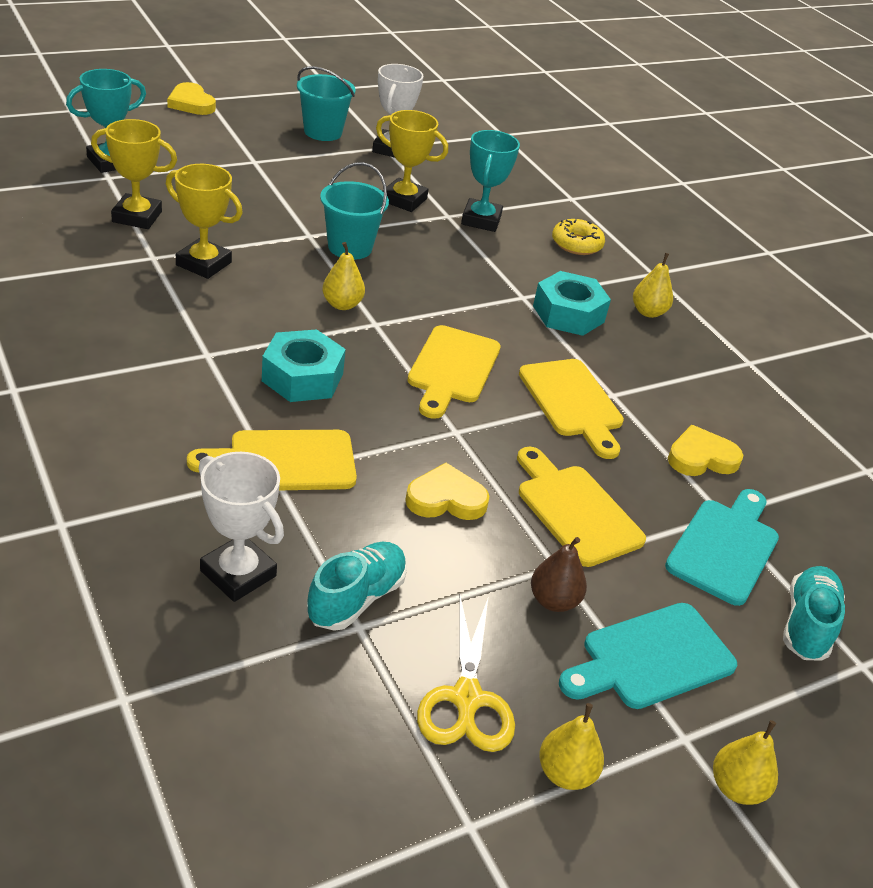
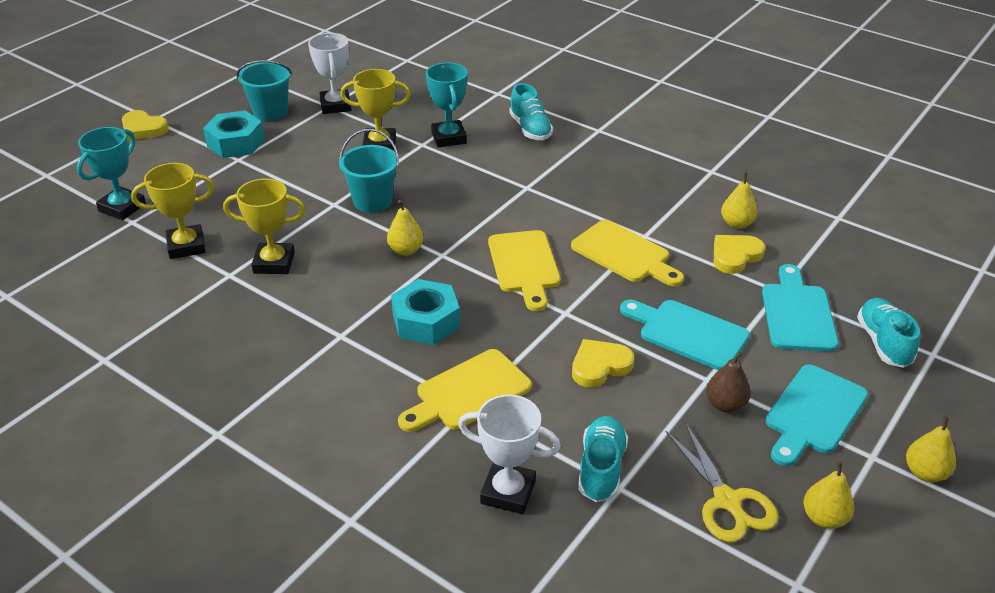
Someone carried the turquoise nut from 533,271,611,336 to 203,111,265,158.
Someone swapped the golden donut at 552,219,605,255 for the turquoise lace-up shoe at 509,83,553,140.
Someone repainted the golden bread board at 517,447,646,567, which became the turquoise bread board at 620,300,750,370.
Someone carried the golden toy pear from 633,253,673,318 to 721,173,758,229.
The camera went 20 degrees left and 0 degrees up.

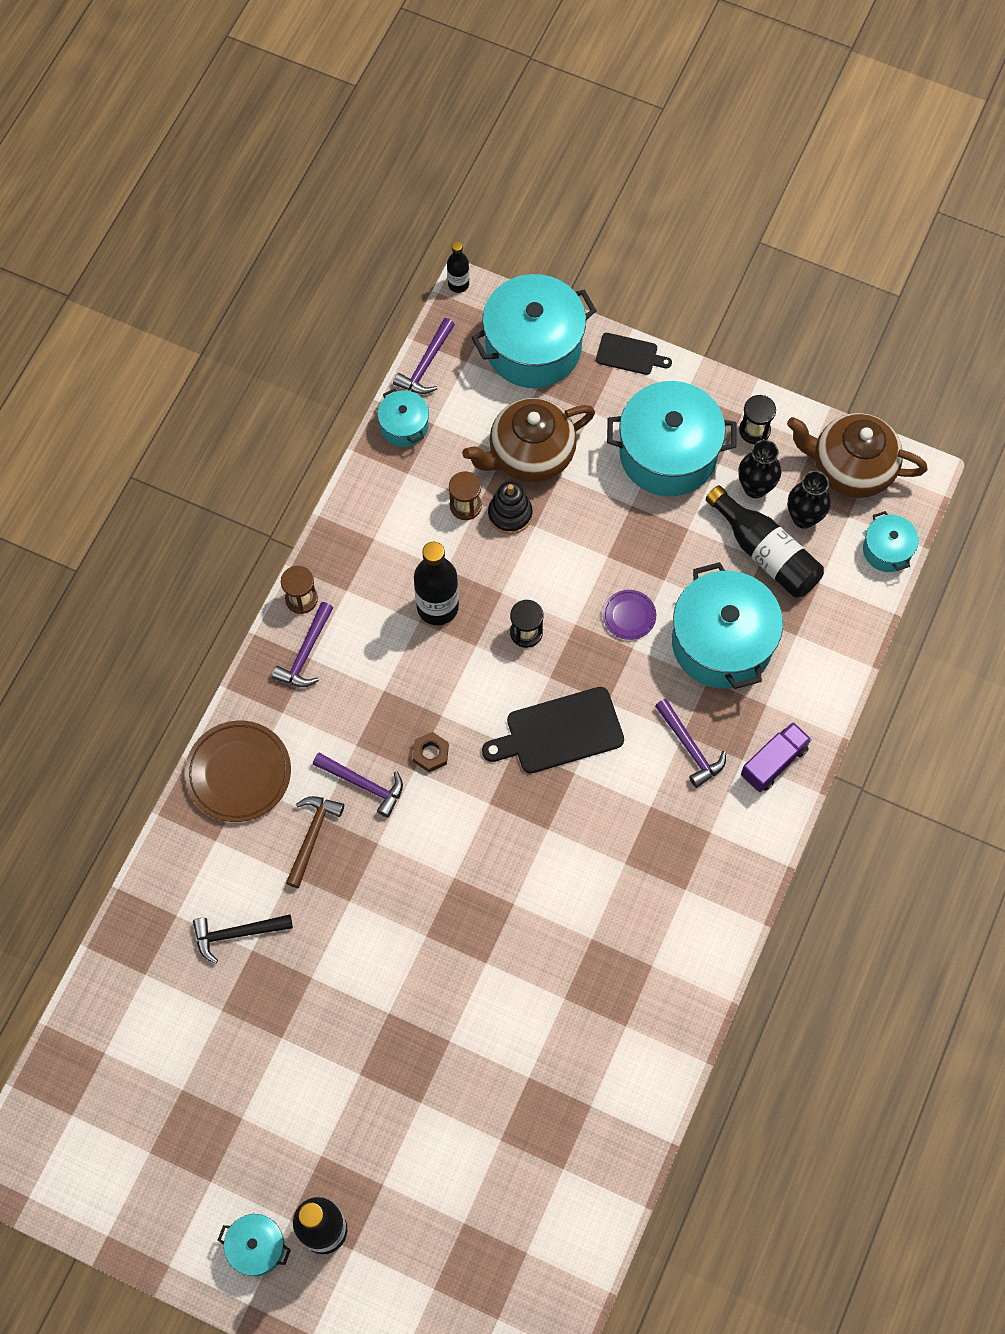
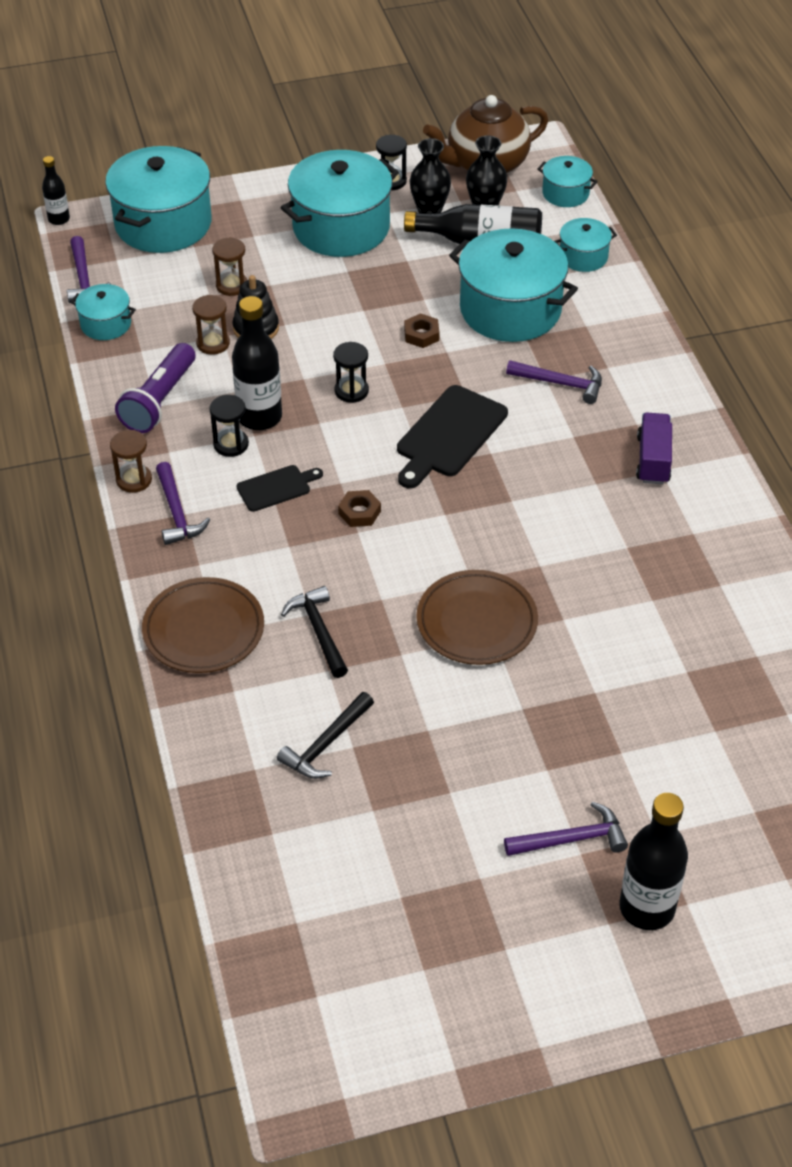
Someone put down the purple flashlight at 115,343,195,433.
Someone put down the jet-black sandglass at 210,395,249,457.
Someone swapped the dark brown tea pot at 462,398,595,482 for the dark brown sandglass at 212,237,247,296.
Someone carried the jet-black bread board from 596,333,672,375 to 237,465,323,512.
Someone repainted the dark brown hammer at 286,796,344,888, which became the jet-black hammer at 281,586,348,678.
Someone swapped the purple dinner plate at 603,590,656,640 for the dark brown nut at 404,313,440,348.
Someone put down the dark brown dinner plate at 416,570,538,665.
Someone carried the purple hammer from 313,753,403,818 to 504,802,628,856.
Someone carried the turquoise pot from 218,1214,291,1276 to 554,218,617,272.
Someone carried the purple toy truck from 741,722,812,792 to 636,413,672,484.
The camera went 40 degrees left and 20 degrees down.

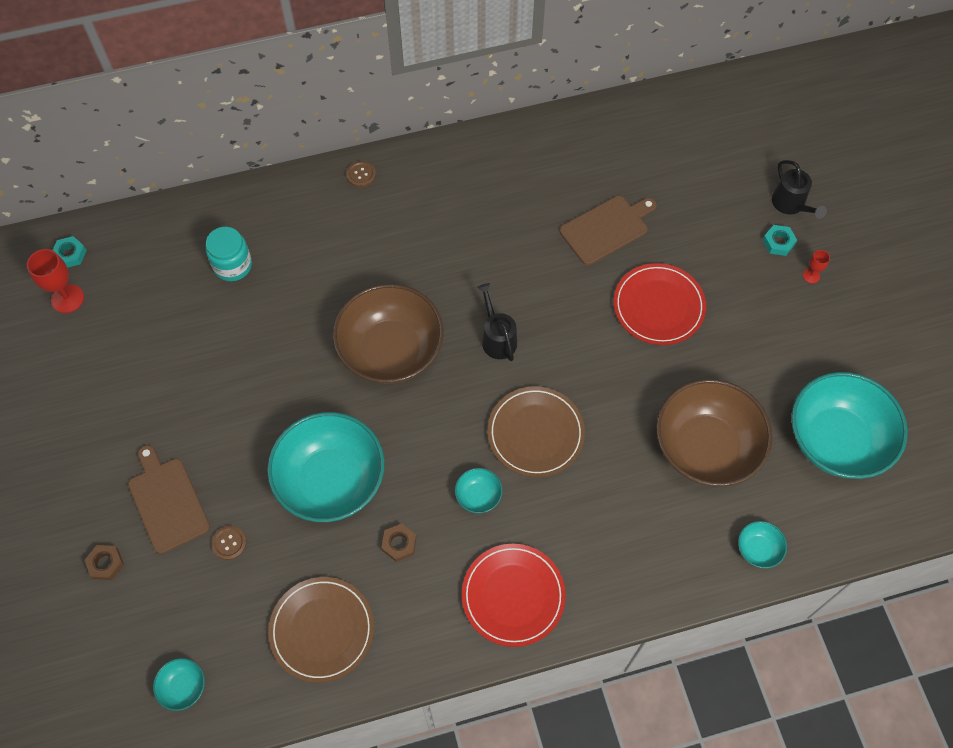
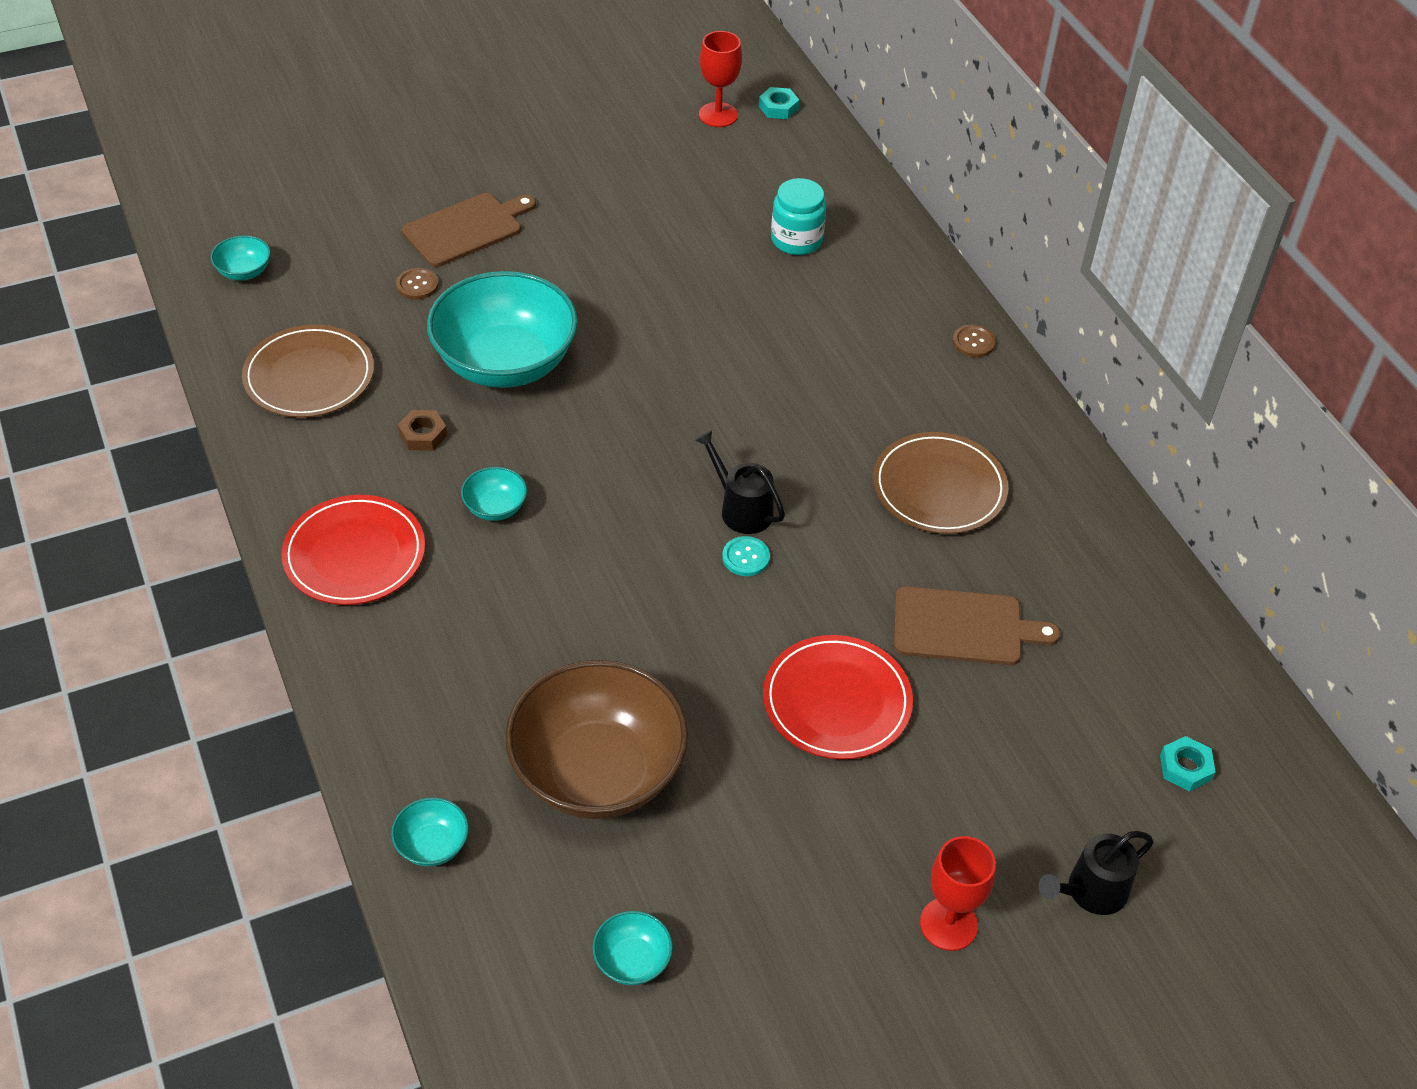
Someone scaled the turquoise serving bowl at 791,372,908,479 by 0.41.
Someone rotated the jet-black watering can at 477,283,517,361 by 105 degrees counterclockwise.
Someone put down the turquoise sewing button at 722,536,770,576.
Someone carried the dark brown dinner plate from 487,386,585,477 to 873,432,1008,534.
Someone rotated the dark brown bread board at 560,196,657,265 by 45 degrees counterclockwise.
Someone scaled the red chalice at 803,250,830,283 by 1.89.
Someone carried the turquoise nut from 762,225,797,256 to 1160,736,1215,792.
Someone took away the dark brown nut at 84,545,124,580.
Someone took away the dark brown serving bowl at 333,284,444,384.
The camera went 80 degrees right and 15 degrees down.

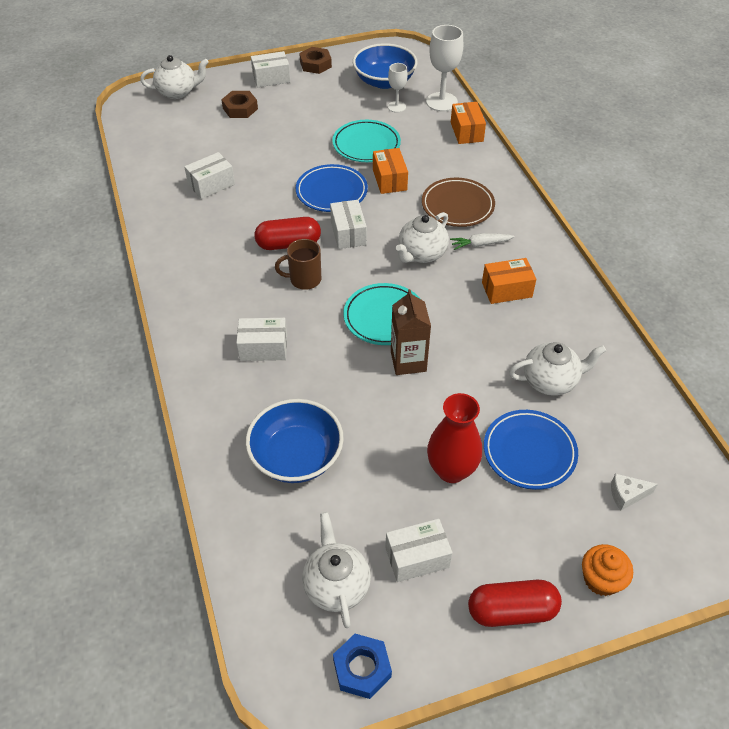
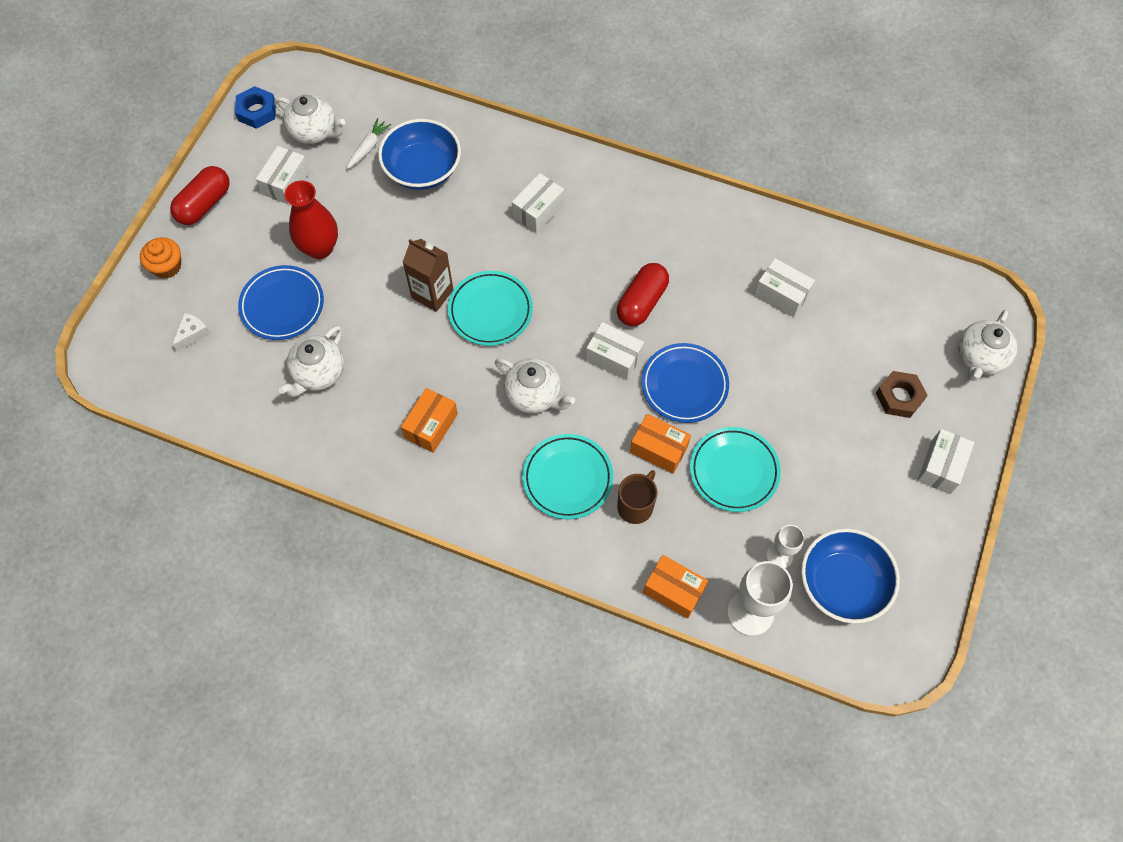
Someone carried the pure white carrot from 450,233,515,250 to 347,118,391,169.
Someone rotated the pure white tea pot at 396,212,449,263 by 135 degrees clockwise.
Someone repainted the dark brown dinner plate at 422,178,495,227, which became the turquoise dinner plate at 522,434,613,519.
Someone carried the dark brown tea mug from 275,239,321,290 to 617,470,657,524.
Someone rotated the pure white parcel at 184,152,235,199 by 60 degrees counterclockwise.
Someone took away the dark brown nut at 299,47,332,74.
The camera went 130 degrees right and 15 degrees up.

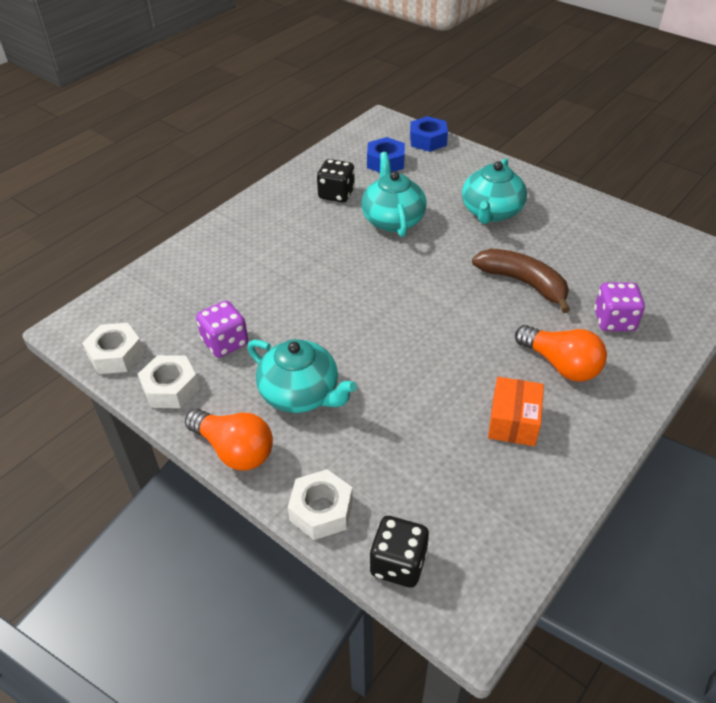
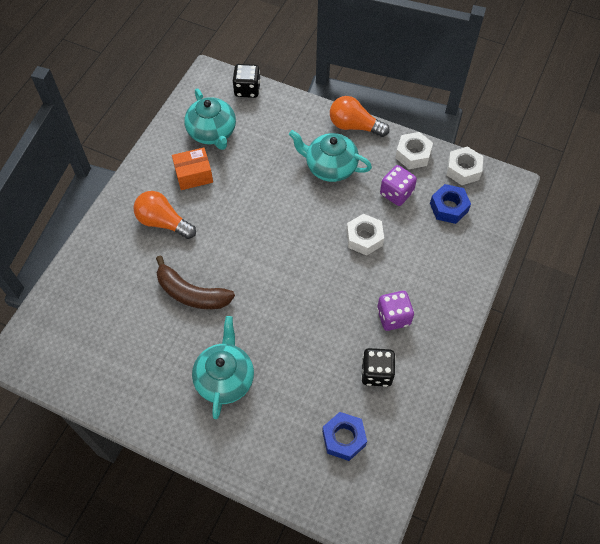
Someone rotated the orange parcel at 488,377,544,446 by 75 degrees clockwise.
Someone carried the turquoise tea pot from 361,152,427,237 to 184,89,236,150.
Someone carried the pure white nut from 288,469,353,540 to 346,214,384,256.
Someone carried the purple game die from 594,282,645,331 to 377,291,414,331.
Someone carried the royal blue nut from 410,116,448,152 to 430,184,471,224.
The camera went 165 degrees right and 15 degrees up.

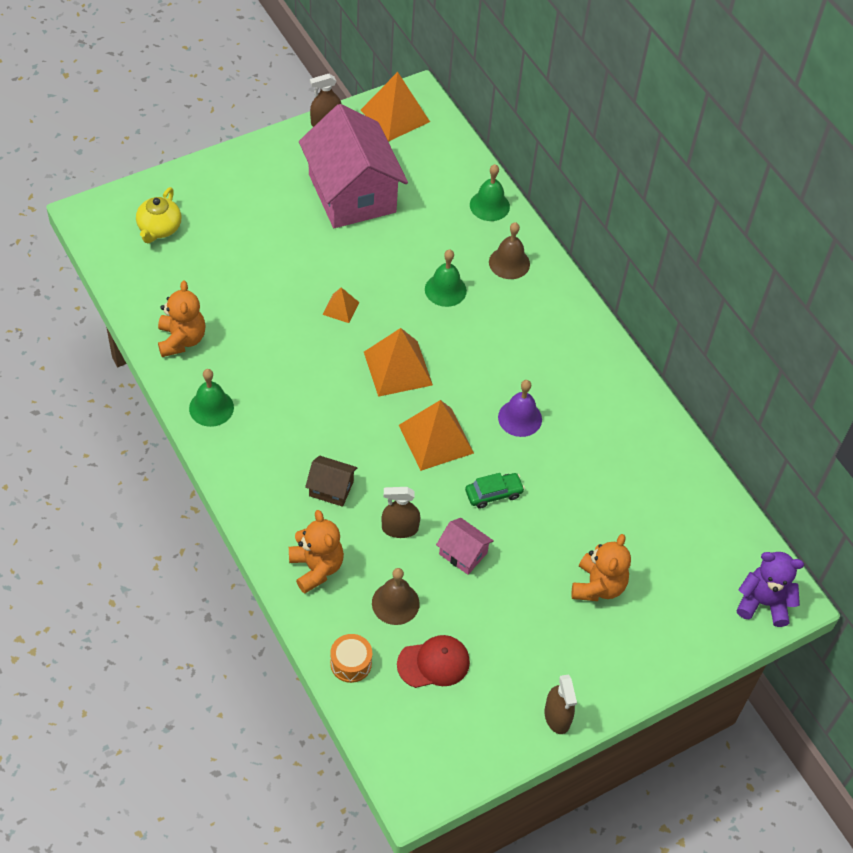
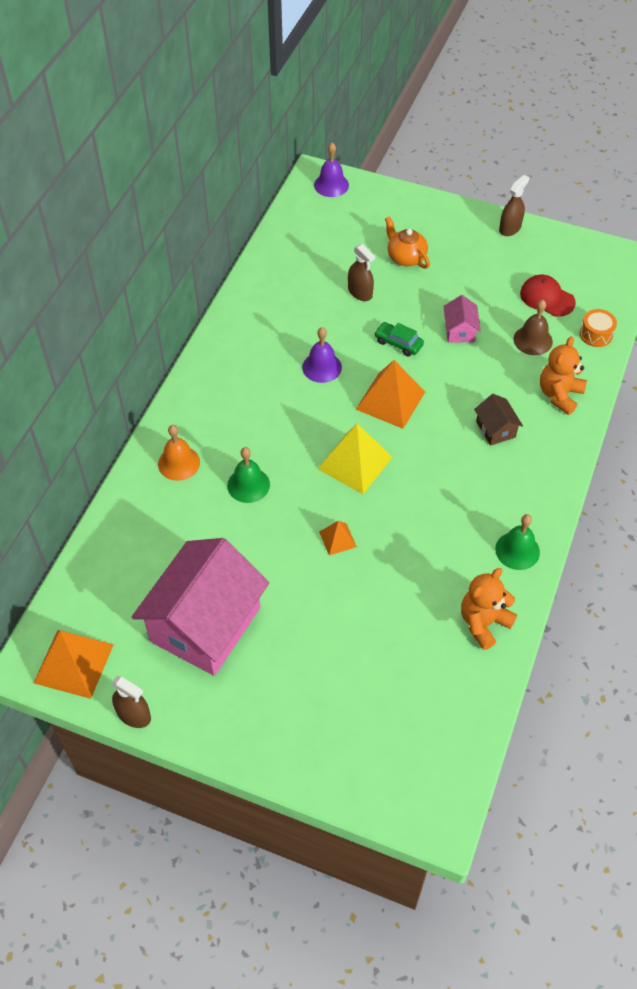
Someone repainted the dark brown bell at 489,222,530,279, which became the orange bell at 158,425,200,481.
Someone swapped the purple teddy at 736,552,804,627 for the purple bell at 314,143,349,197.
Someone repainted the orange pyramid shape at 364,328,433,397, which became the golden pyramid shape at 318,424,392,494.
Someone carried the dark brown spray cleaner from 382,487,420,538 to 348,244,375,301.
Someone swapped the orange teddy at 572,534,631,601 for the orange tea pot at 385,217,430,269.
Someone took away the golden tea pot at 136,187,181,243.
Someone took away the leaf-green bell at 470,164,510,221.
The camera went 125 degrees left and 0 degrees up.

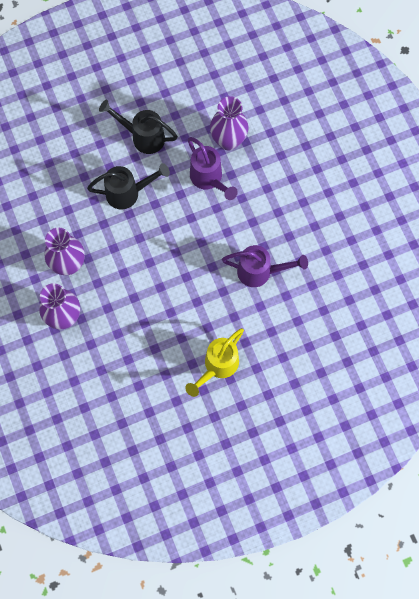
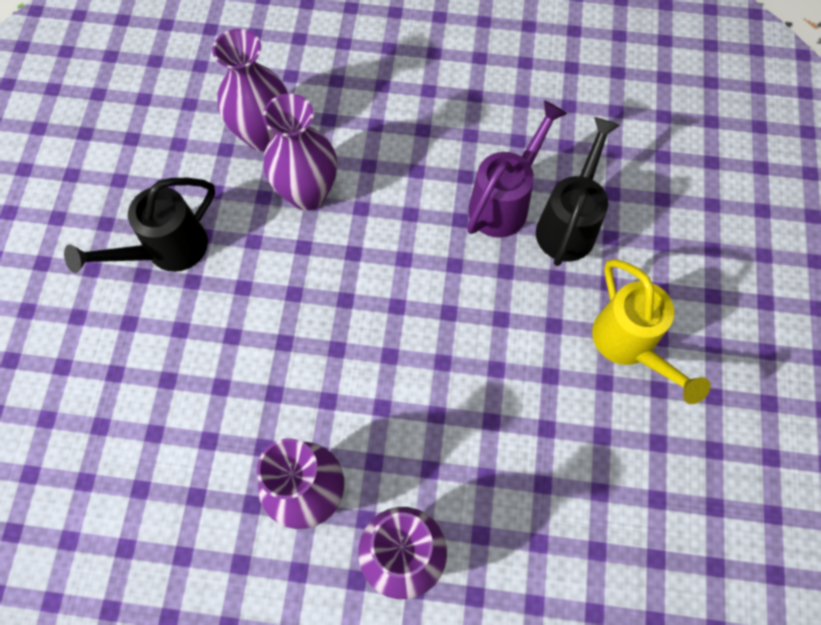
Someone swapped the purple watering can at 188,137,238,200 for the purple flower vase at 263,93,337,211.
Someone carried the jet-black watering can from 87,163,170,209 to 536,117,620,266.
The camera went 60 degrees left and 5 degrees down.

